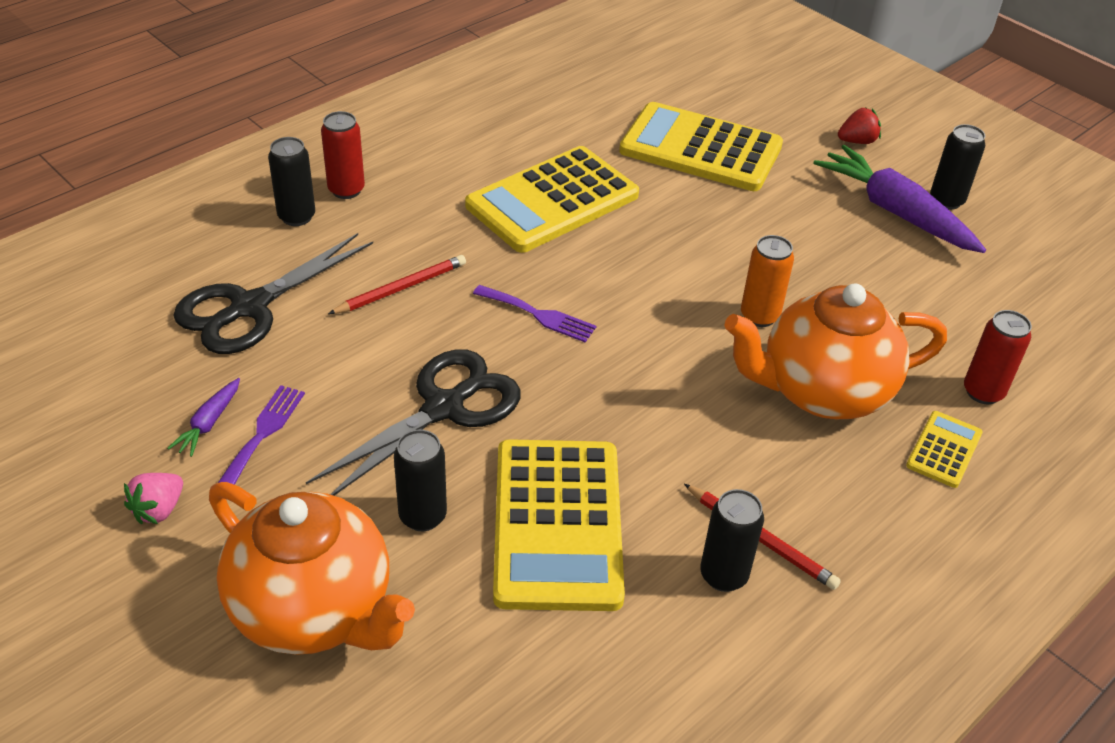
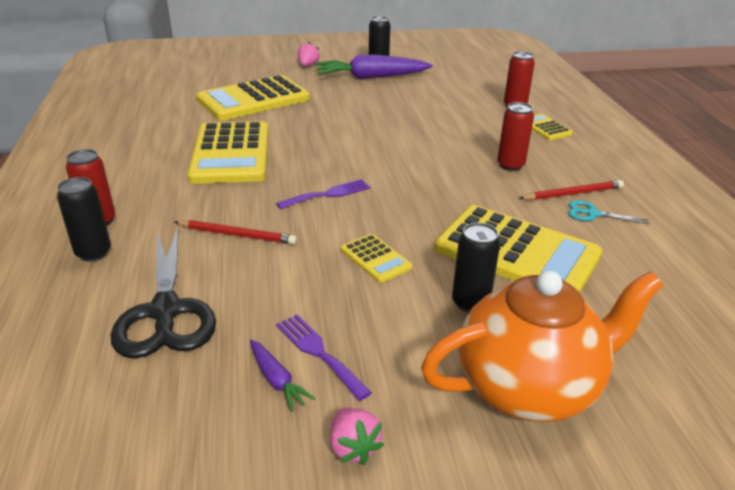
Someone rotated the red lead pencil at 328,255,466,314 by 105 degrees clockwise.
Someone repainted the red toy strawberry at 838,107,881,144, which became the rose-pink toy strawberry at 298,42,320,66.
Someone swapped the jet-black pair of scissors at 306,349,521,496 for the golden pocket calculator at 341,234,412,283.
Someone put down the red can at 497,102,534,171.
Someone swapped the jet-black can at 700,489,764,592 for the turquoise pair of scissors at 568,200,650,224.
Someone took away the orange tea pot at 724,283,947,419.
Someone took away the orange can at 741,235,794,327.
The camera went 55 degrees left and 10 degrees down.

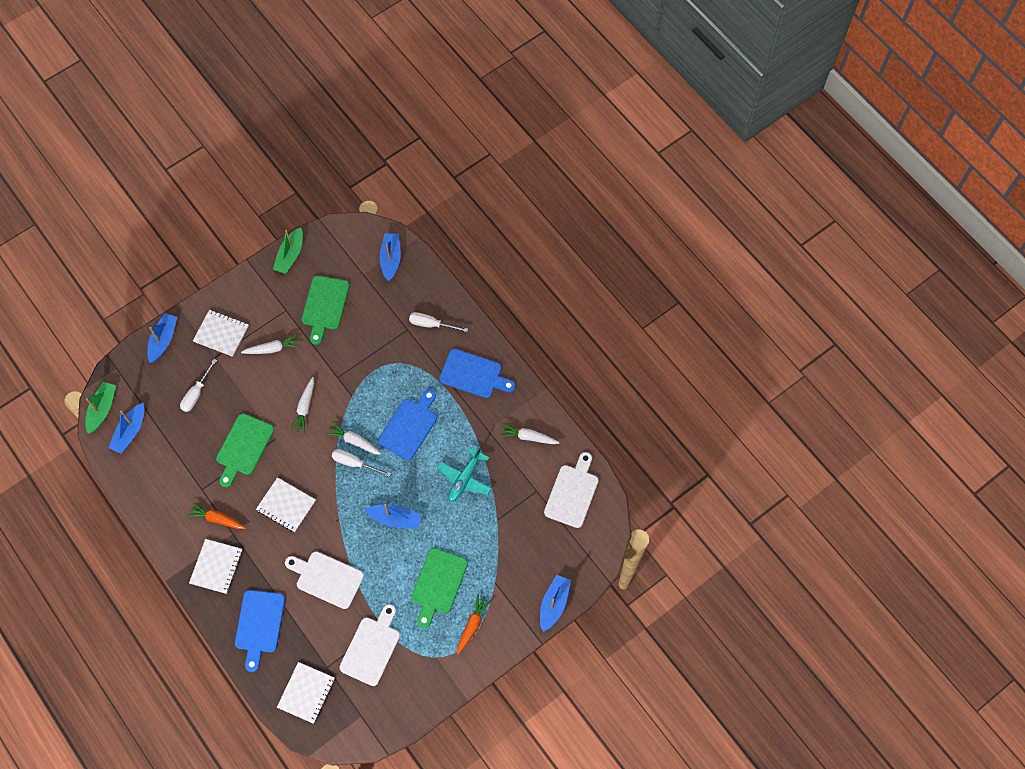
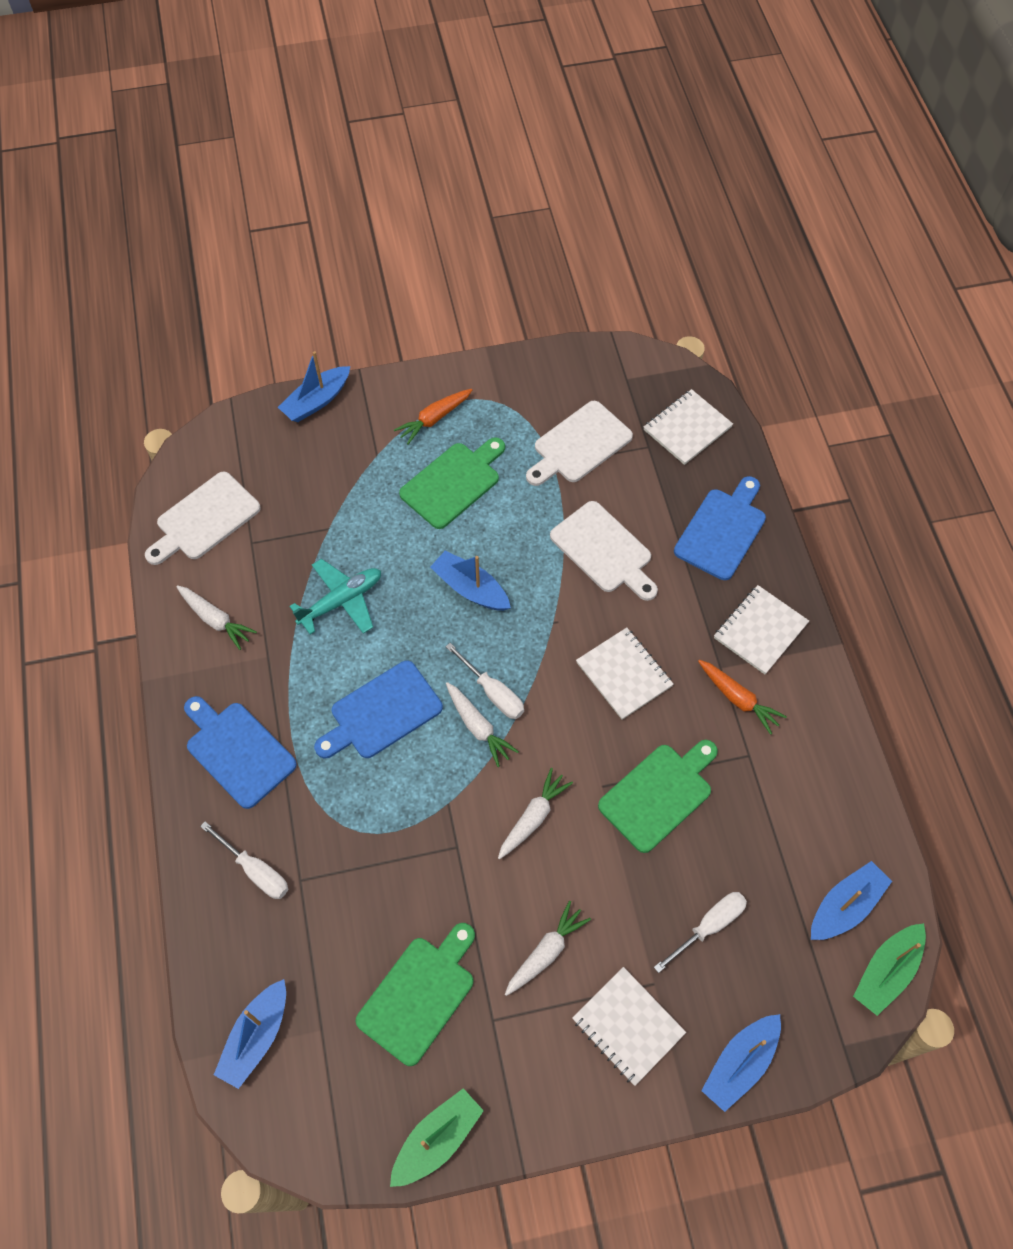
Someone rotated the pure white carrot at 241,334,300,354 by 120 degrees clockwise.
The camera went 155 degrees left and 5 degrees down.

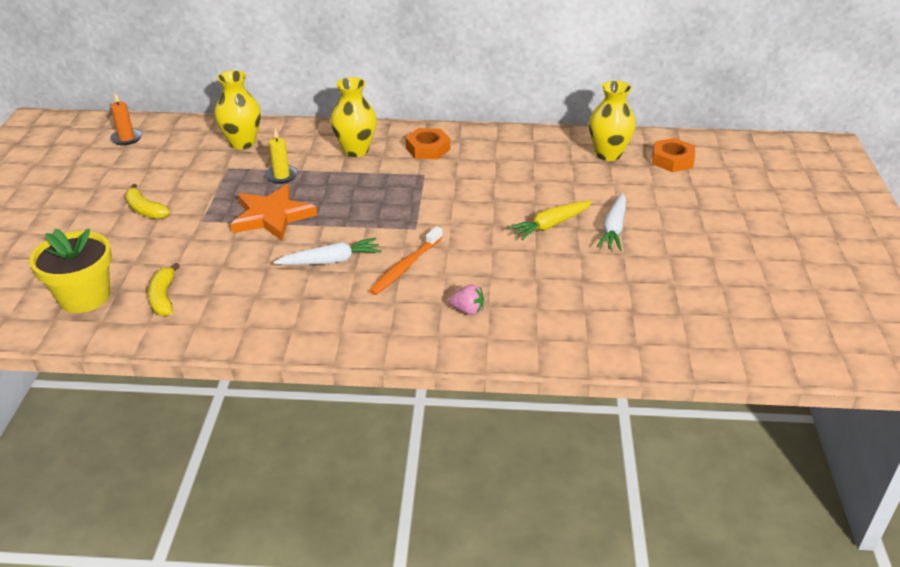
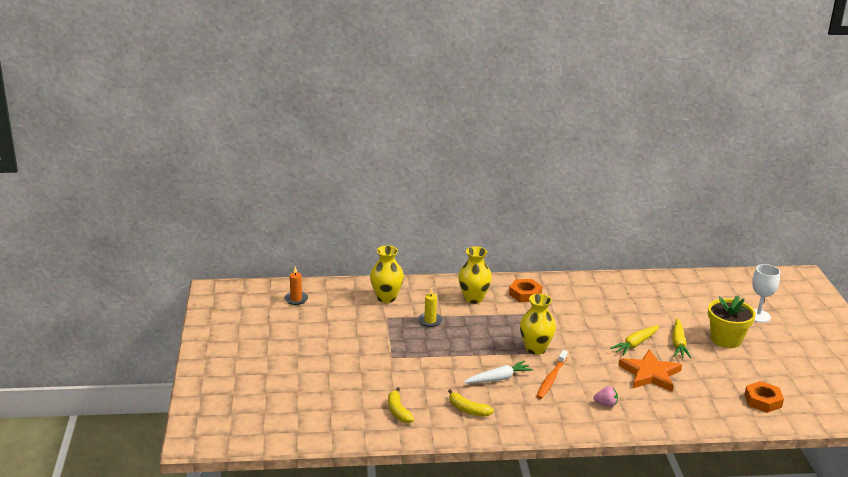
Someone carried the golden banana fruit from 125,184,170,219 to 448,389,494,417.
Someone carried the golden flower vase from 589,81,636,161 to 520,294,556,355.
Someone carried the orange star from 231,184,317,241 to 618,349,682,392.
Someone repainted the pure white carrot at 597,193,626,251, which became the golden carrot at 672,318,691,358.
Someone carried the golden plant pot from 29,229,112,313 to 708,295,756,348.
Someone carried the orange nut from 652,138,695,172 to 744,381,784,413.
Someone put down the pure white chalice at 752,264,780,323.
The camera went 10 degrees left and 10 degrees down.

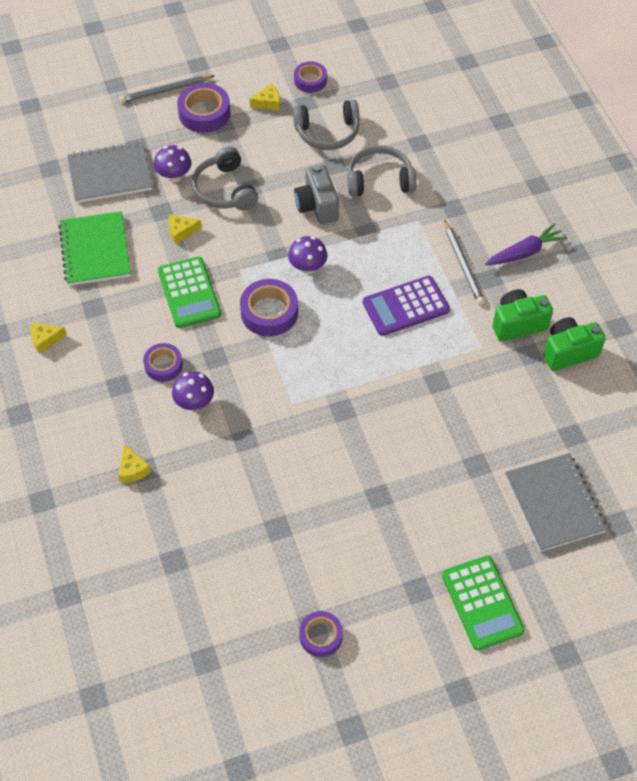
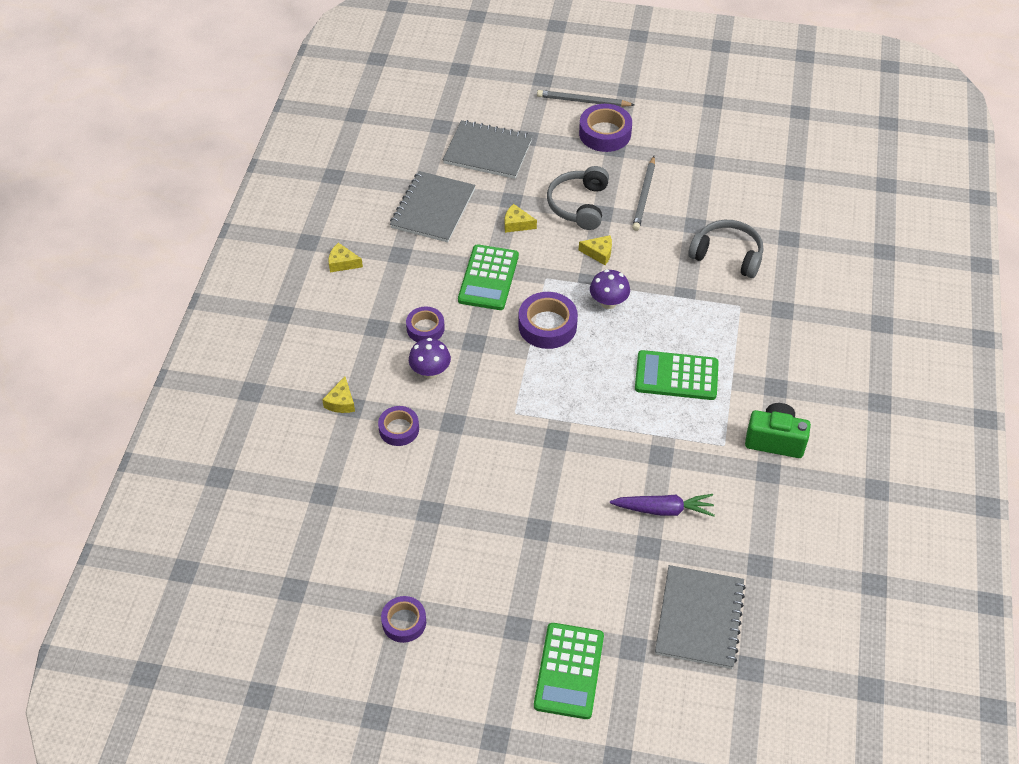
Someone carried the purple tape from 294,61,327,93 to 378,406,419,446.
Someone repainted the leaf-green notebook at 59,211,131,286, which became the ash-grey notebook at 390,171,476,242.
Someone carried the golden cheese wedge from 250,84,280,111 to 579,235,612,265.
Someone carried the purple carrot from 485,223,567,265 to 610,494,715,517.
Someone carried the ash-grey lead pencil from 445,220,485,305 to 632,156,655,231.
Someone repainted the purple pocket calculator at 363,276,450,336, which became the leaf-green pocket calculator at 635,350,719,400.
Someone took away the purple mushroom at 154,145,192,182.
Someone took away the ash-grey headset at 293,100,360,150.
Someone took away the ash-grey compact camera at 294,164,339,224.
Someone took away the leaf-green compact camera at 543,317,606,371.
The camera went 30 degrees right and 5 degrees down.

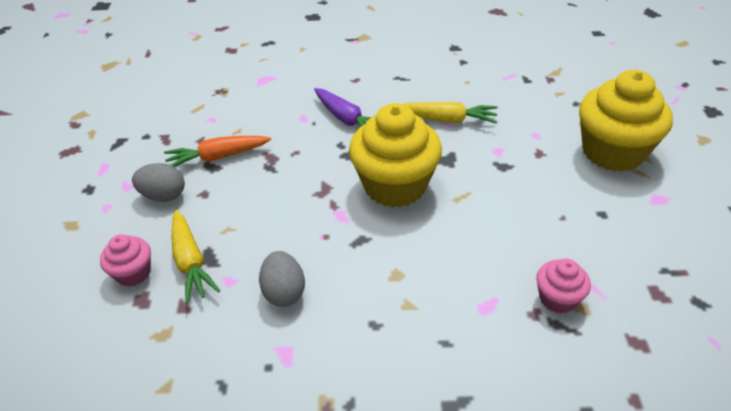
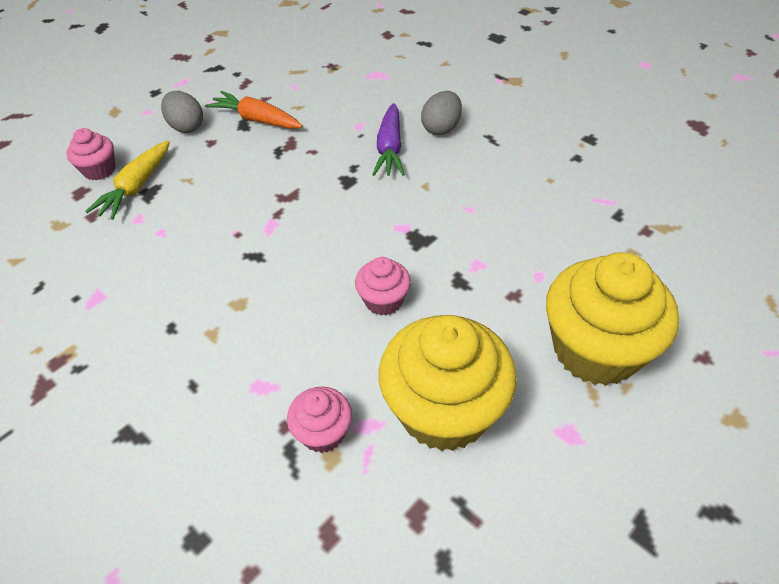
Someone put down the rose-pink muffin at 355,257,411,316.
Someone carried the golden muffin from 349,103,442,208 to 379,315,517,451.
Someone carried the ash-grey egg shape from 259,251,305,307 to 421,91,462,135.
Someone took away the golden carrot at 403,102,498,124.
The camera went 45 degrees right and 5 degrees up.

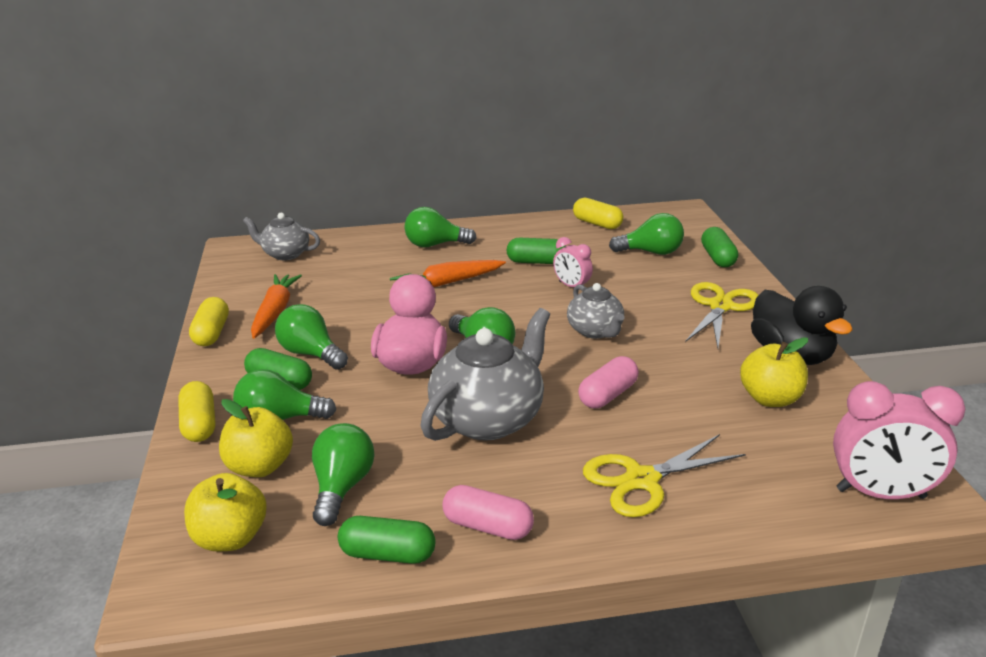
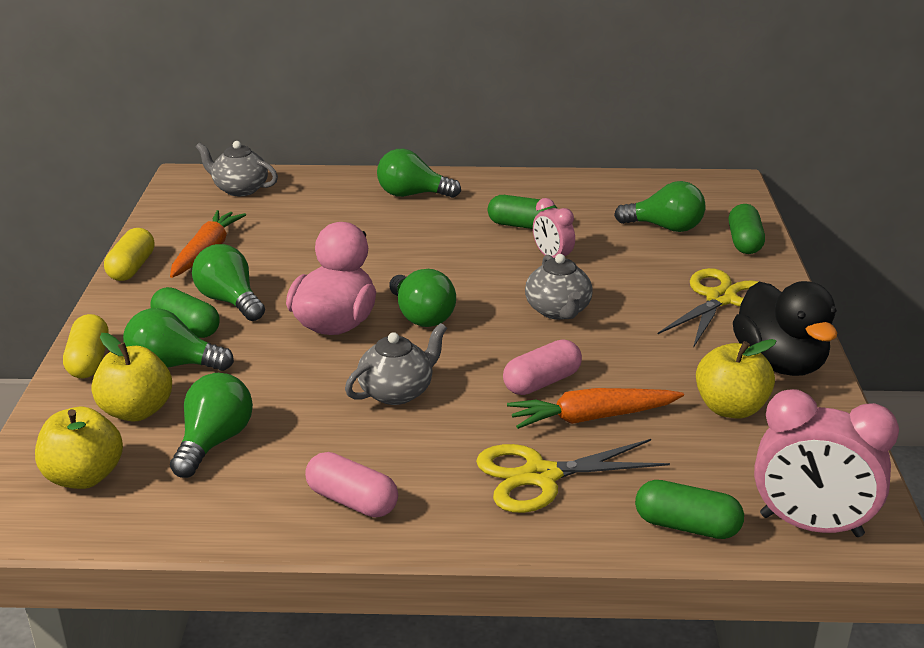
Someone scaled the ash-grey tea pot at 420,308,550,441 by 0.58.
Someone carried the orange carrot from 390,260,506,287 to 507,388,684,429.
Someone carried the leaf-green pill from 338,516,436,564 to 635,480,744,539.
Someone took away the golden pill at 573,198,624,229.
The camera went 10 degrees right and 0 degrees up.

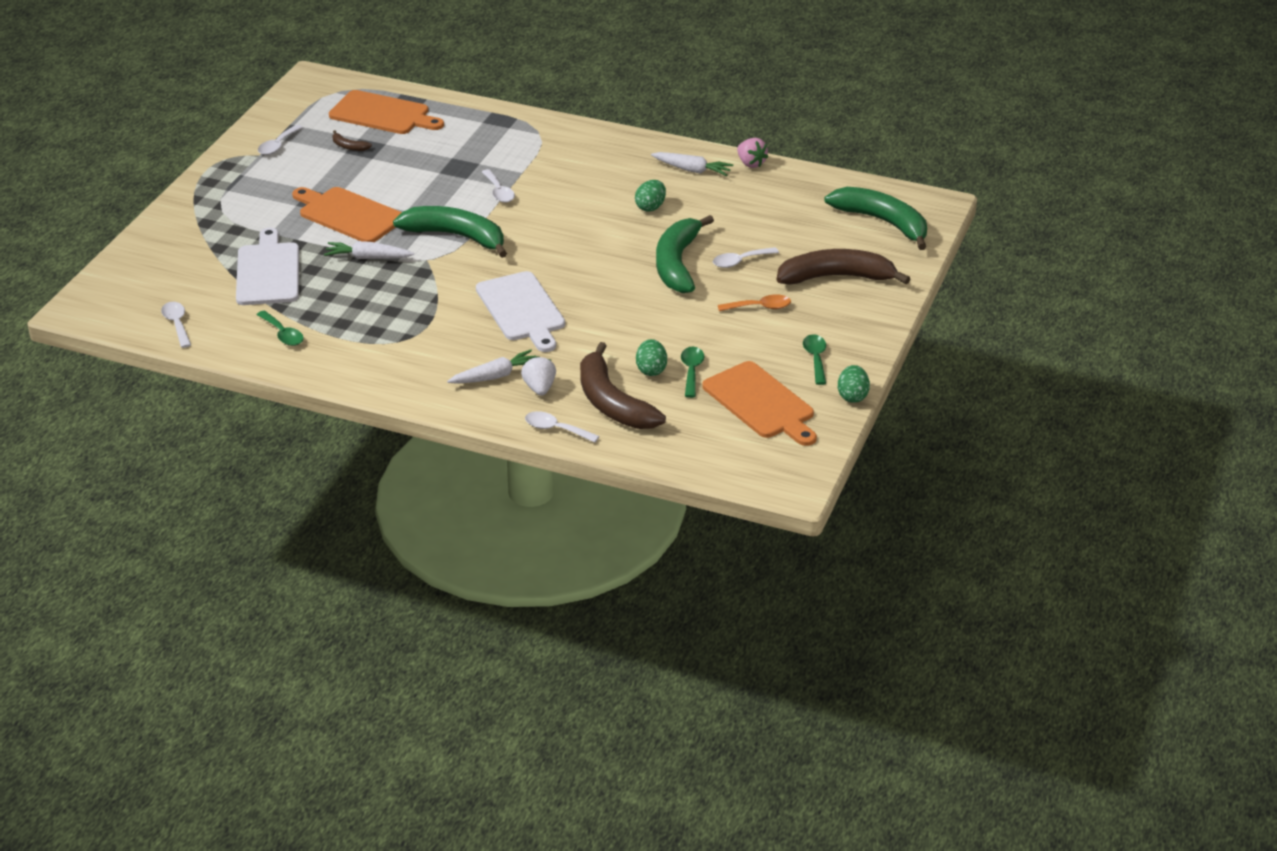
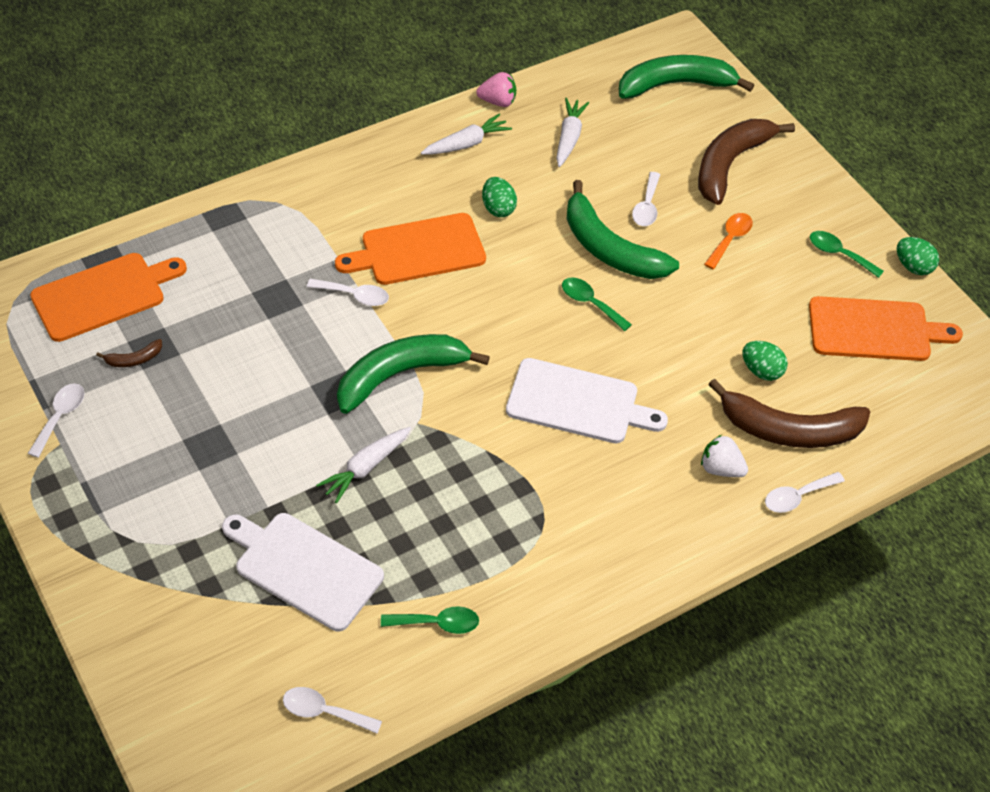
Someone rotated the pure white teaspoon at 258,125,303,155 by 135 degrees counterclockwise.
Someone carried the orange bread board from 292,187,402,242 to 335,213,486,285.
Someone carried the pure white carrot from 447,350,536,384 to 556,98,589,167.
Someone carried the leaf-green teaspoon from 681,347,704,398 to 562,277,632,331.
The camera went 55 degrees left and 15 degrees up.

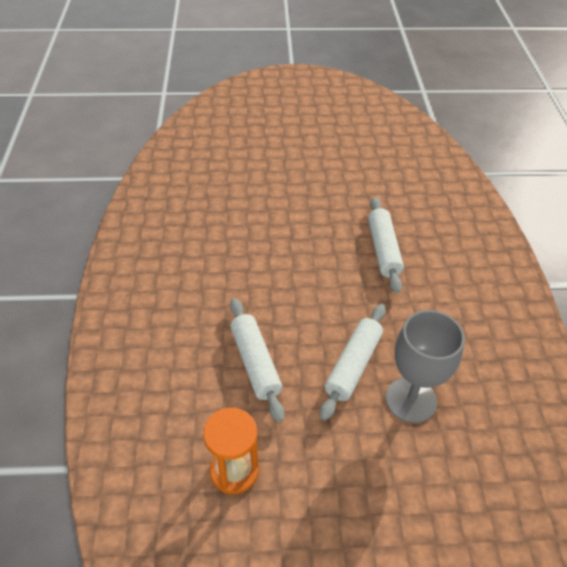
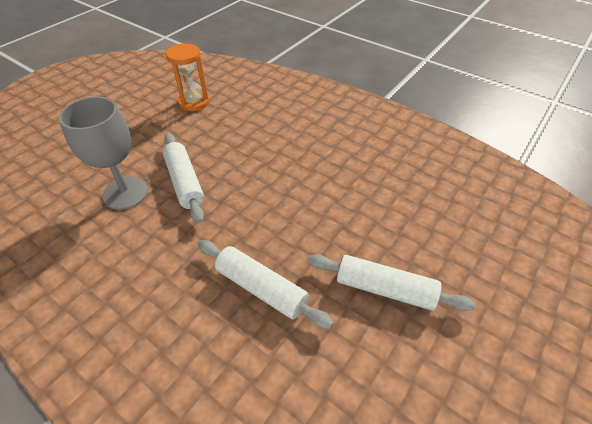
Someone carried the pure white rolling pin from 230,298,284,422 to 308,254,475,311.
The camera went 130 degrees right and 0 degrees up.

